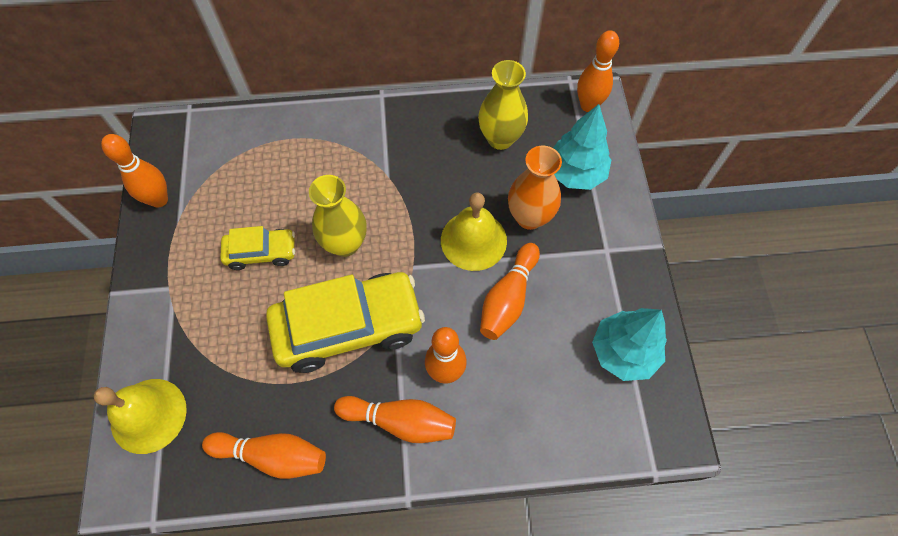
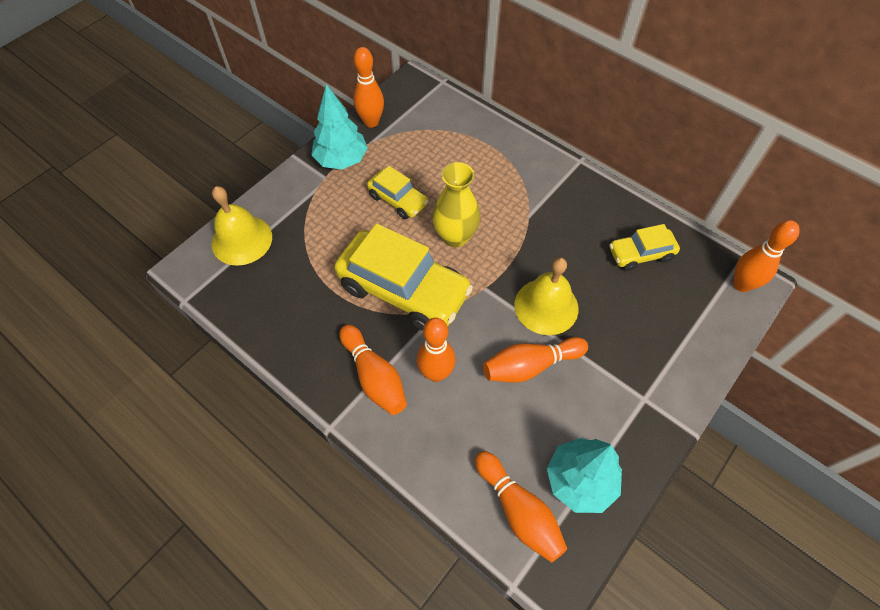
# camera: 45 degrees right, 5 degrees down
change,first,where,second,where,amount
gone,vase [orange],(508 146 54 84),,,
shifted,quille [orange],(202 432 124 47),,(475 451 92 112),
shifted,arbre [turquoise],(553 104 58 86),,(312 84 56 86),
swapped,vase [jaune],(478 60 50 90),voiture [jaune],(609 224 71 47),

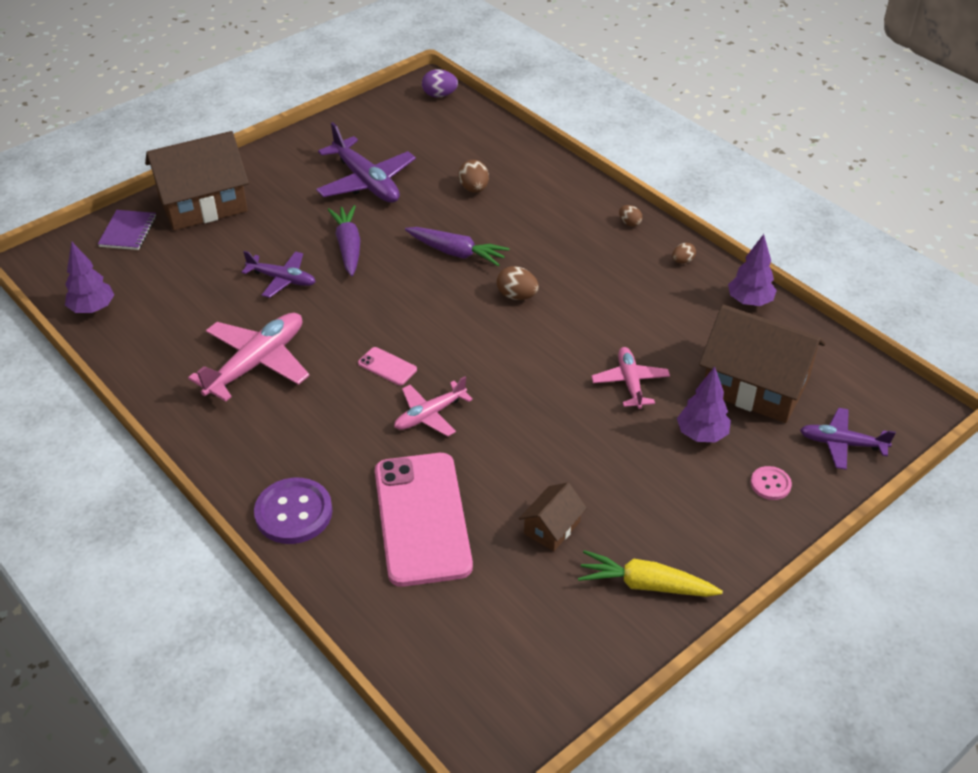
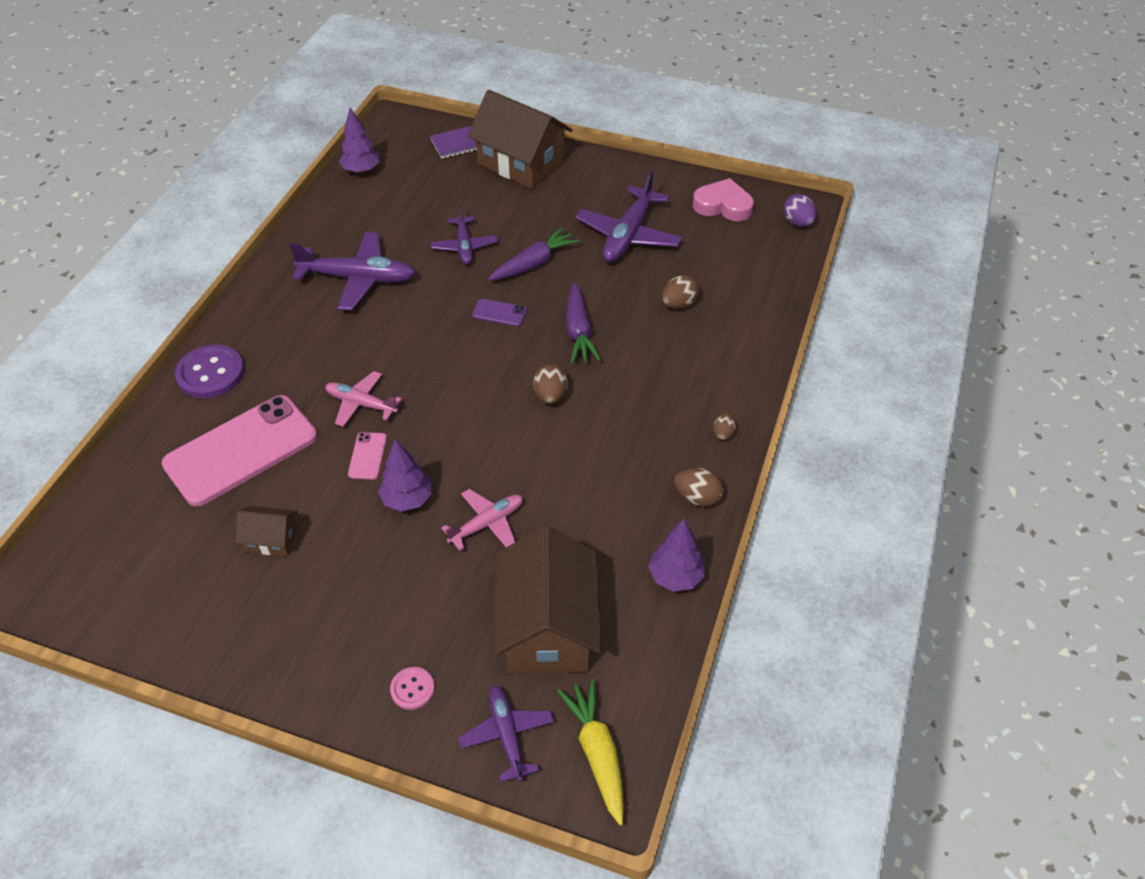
# camera: 60 degrees right, 5 degrees up
change,first,where,second,where,amount
new,,,téléphone [violet],(472 299 55 27),
new,,,cœur [rose],(693 178 61 43),
shifted,téléphone [rose],(358 347 59 38),,(348 432 39 48),
shifted,carotte [jaune],(578 550 145 47),,(557 679 67 146),
shifted,arbre [violet],(677 367 54 75),,(378 439 54 73),
repainted,avion [rose],(188 313 122 89),avion [violet],(289 232 126 79),
scaled,œuf [marron],(672 243 24 21),,(674 468 49 39),x1.58

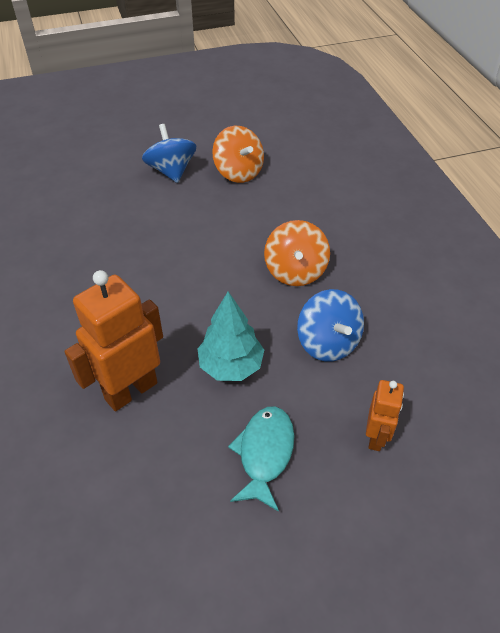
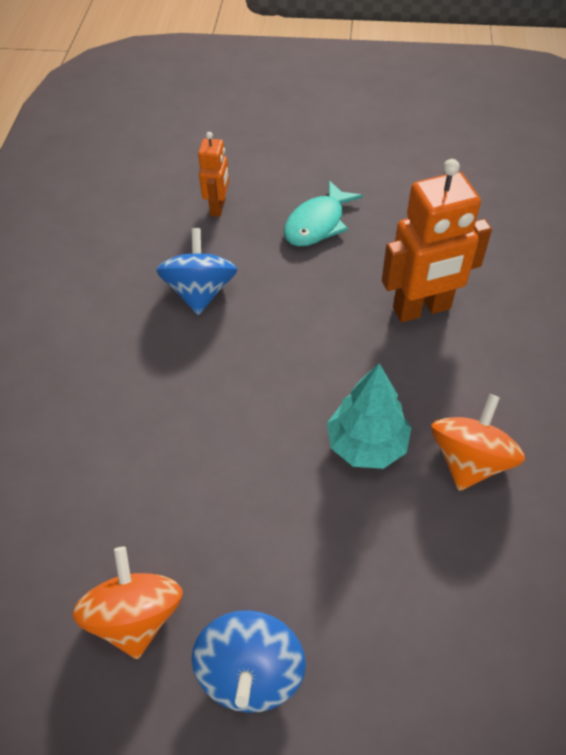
# camera: 155 degrees left, 5 degrees up
change,first,where,second,where,amount
shifted,arbre [turquoise],(197 291 67 90),,(327 363 84 106),
shifted,toupie [orange],(264 220 66 66),,(431 394 94 97),
rotated,robot [orange],(366 380 38 71),,(198 132 31 85),150 degrees clockwise

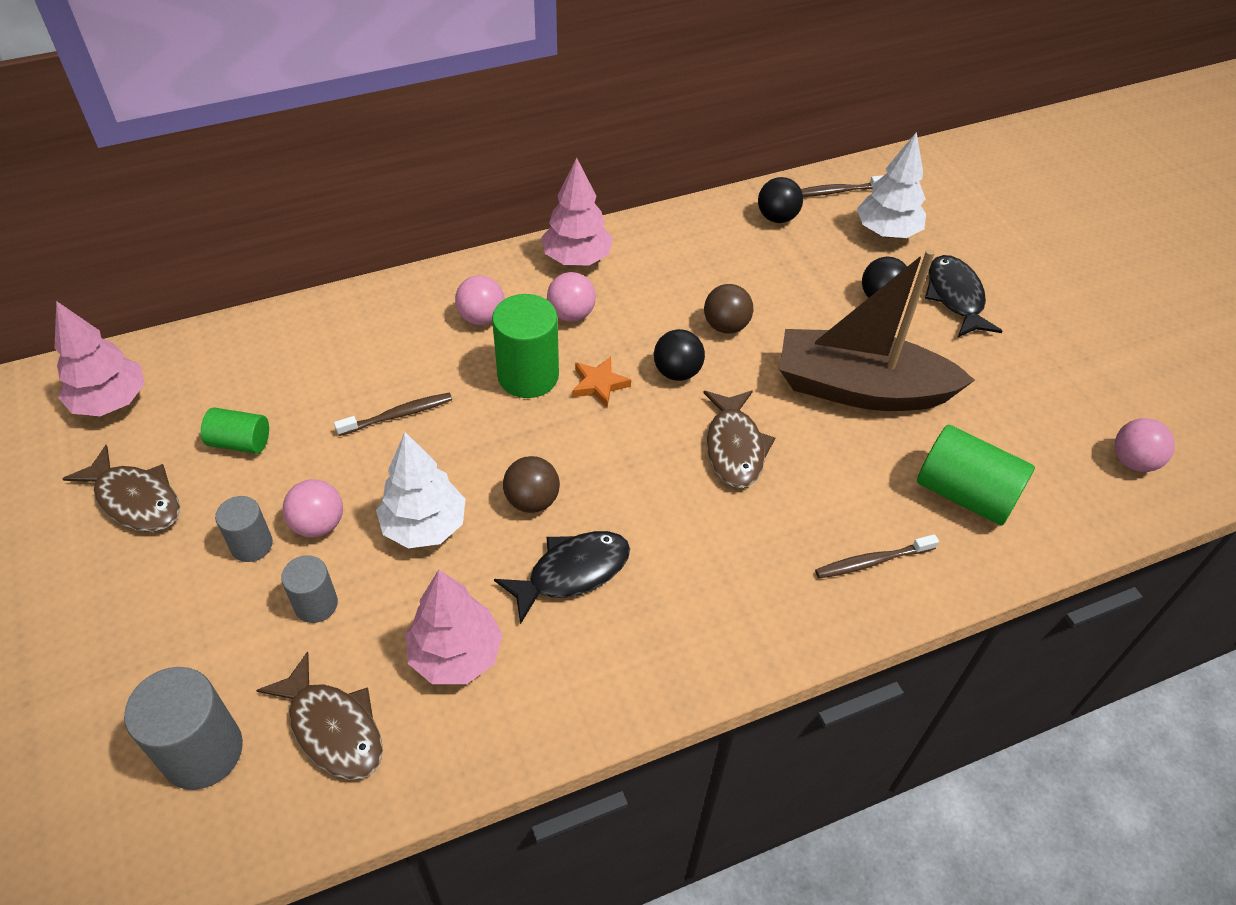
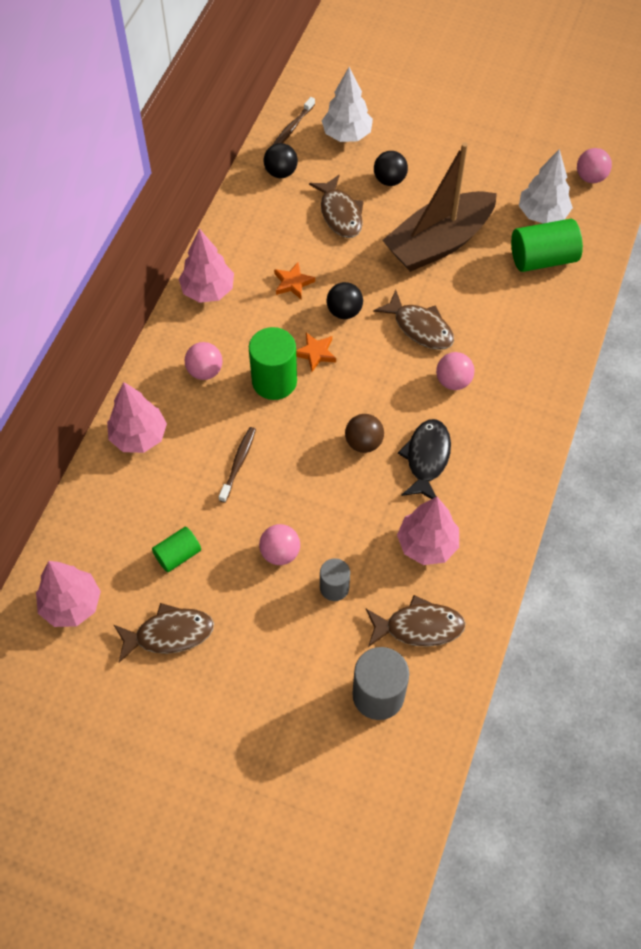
# camera: 45 degrees left, 10 degrees up
change,first,where,second,where,amount
gone,cylindre [gris],(215 496 58 66),,,
gone,balle [marron],(704 284 49 50),,,
gone,brosse à dents [marron],(815 534 124 45),,,
gone,poisson [noir],(925 255 77 82),,,
new,,,arbre [rose],(107 382 60 71),
new,,,étoile [orange],(274 262 41 38),
new,,,poisson [marron],(309 175 55 63),
shifted,arbre [blanc],(376 432 89 116),,(519 149 54 75),
shifted,balle [rose],(547 272 49 50),,(436 352 39 38),

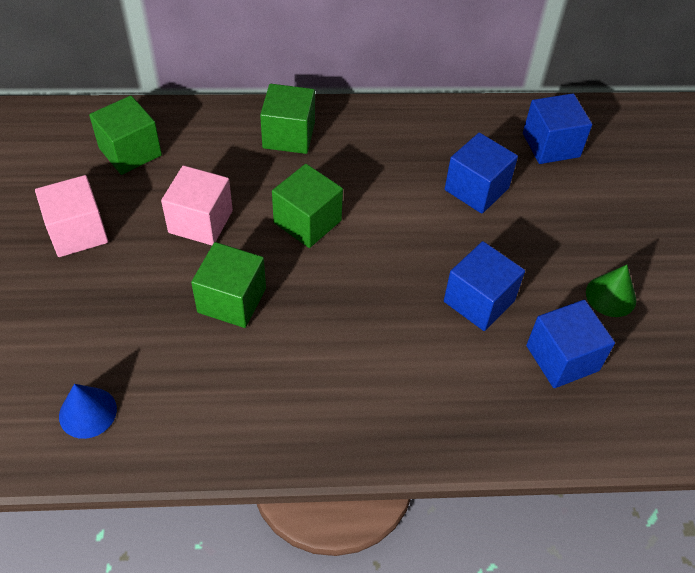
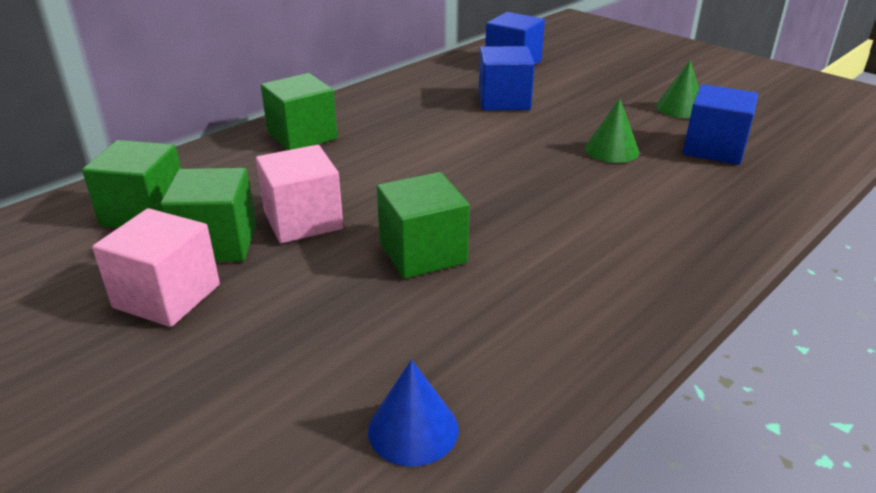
# camera: 40 degrees left, 20 degrees down
change,first,where,second,where,amount
shifted,cube [vert],(272 164 71 84),,(160 168 96 94),
swapped,cube [bleu],(444 241 81 90),cône [vert],(585 98 54 65),

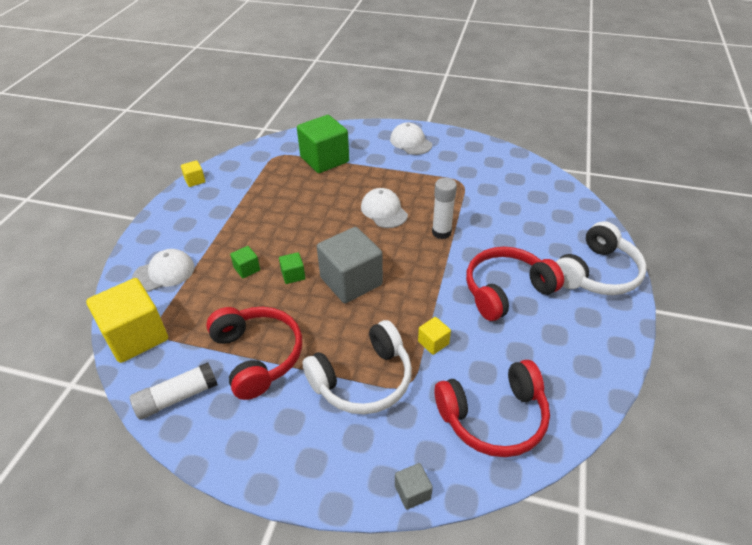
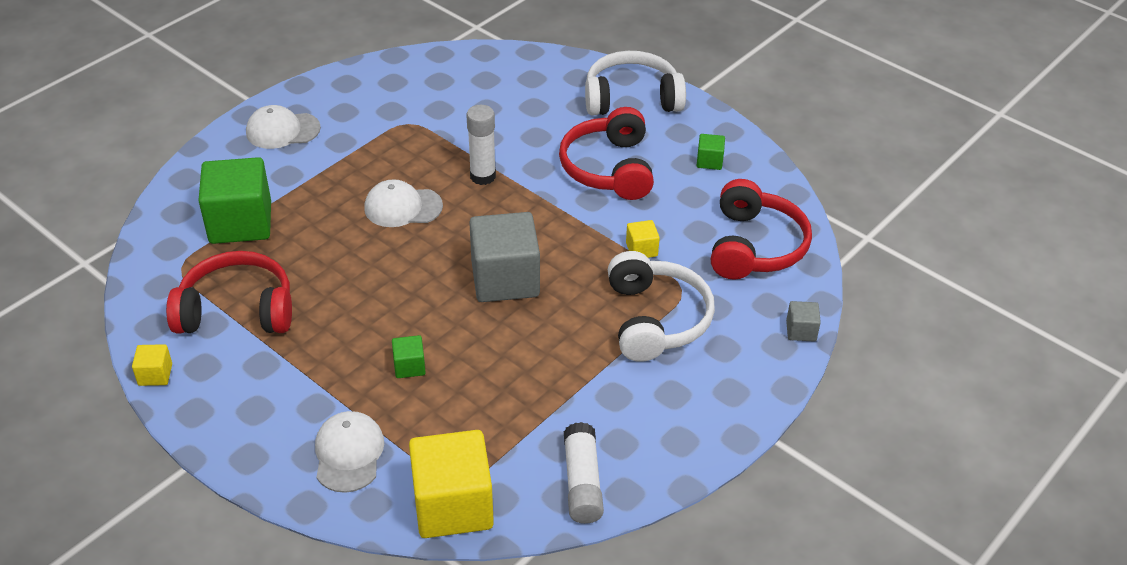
# camera: 65 degrees left, 0 degrees up
change,first,where,second,where,amount
shifted,casque audio [rouge],(206 307 96 93),,(166 251 126 82),
shifted,cube [vert],(279 252 26 32),,(697 134 28 36),
rotated,casque audio [blanc],(556 221 91 74),,(585 51 101 64),75 degrees counterclockwise

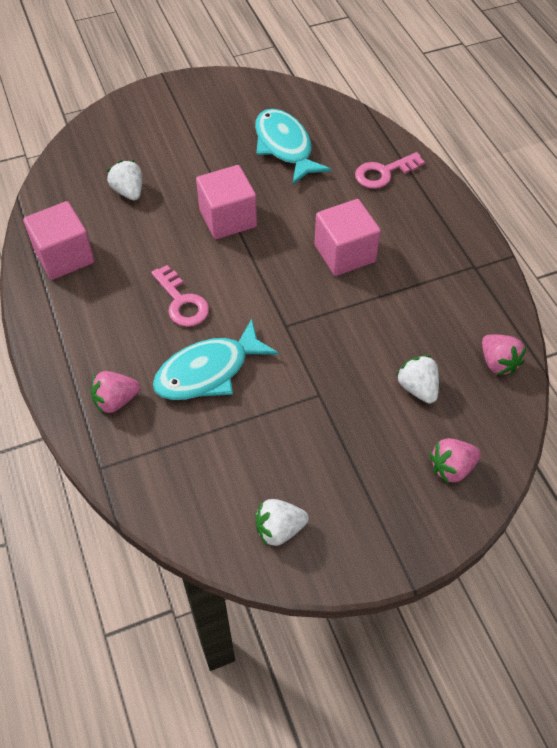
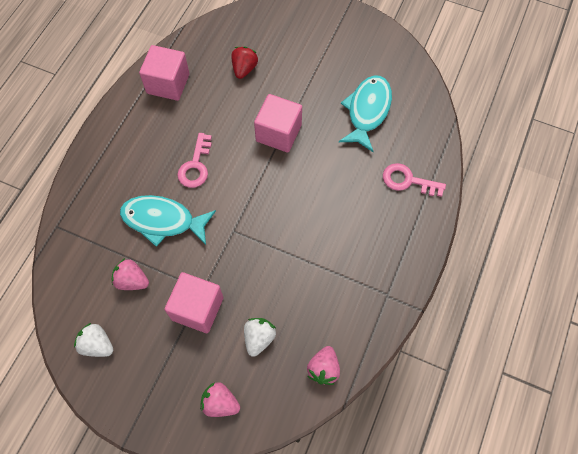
# camera: 45 degrees right, 10 degrees up
change,first,where,second,where,amount
shifted,fraise [rose],(91 371 50 42),,(111 258 38 32),
shifted,cube [rose],(314 199 67 77),,(164 272 59 61),
repainted,fraise [blanc],(107 160 35 41),fraise [rouge],(231 46 27 33),

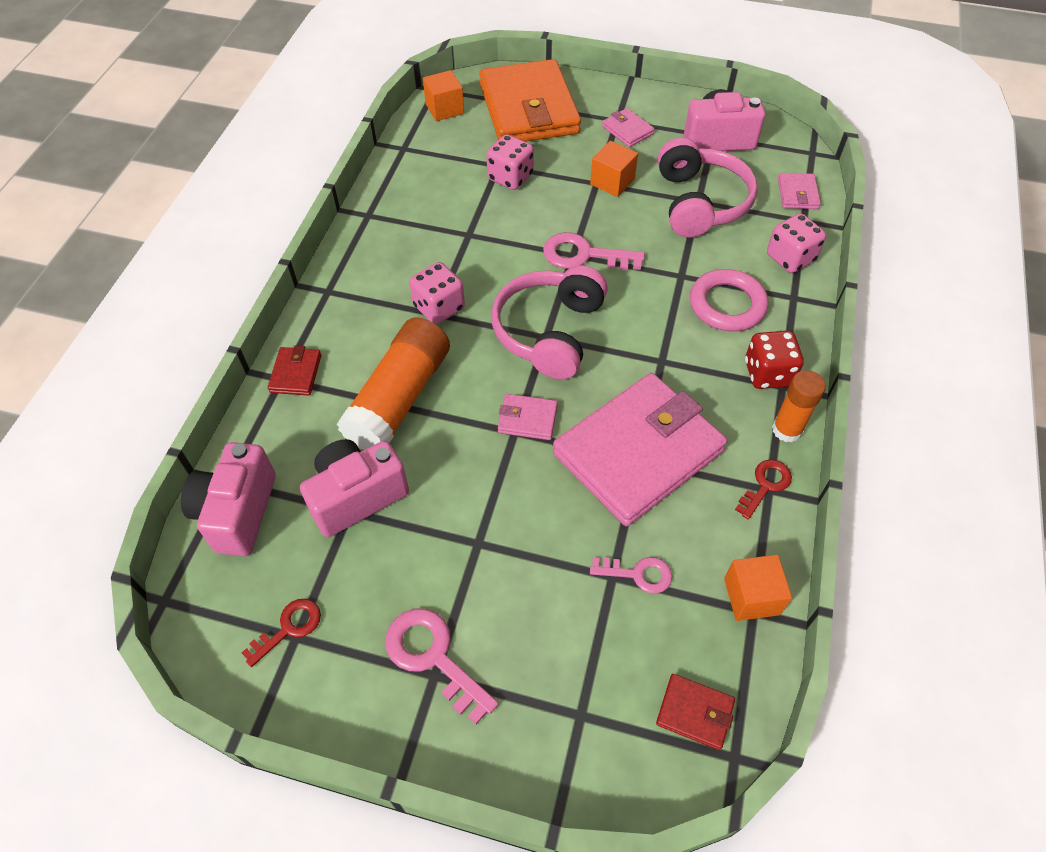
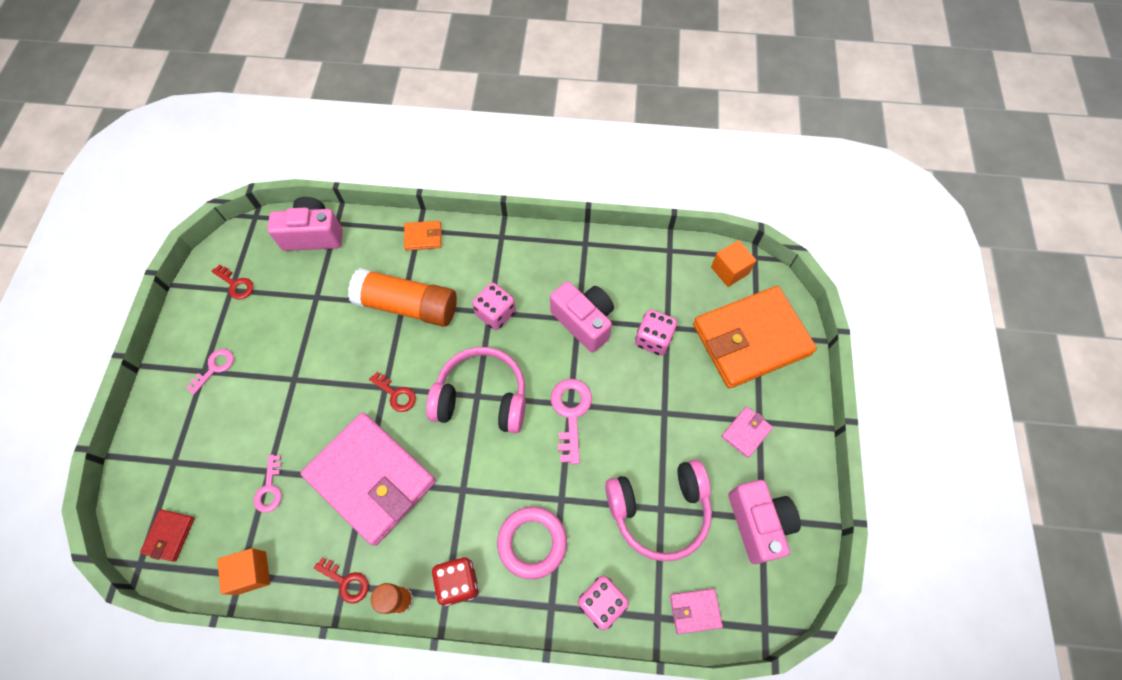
# camera: 80 degrees right, 10 degrees up
change,first,where,second,where,amount
gone,cube [orange],(590 141 48 56),,,
shifted,appareil photo [rose],(300 439 109 98),,(550 281 64 72),
swapped,portefeuille [rose],(498 394 60 46),clé [rouge],(369 372 47 40),
repainted,portefeuille [rouge],(268 345 53 51),portefeuille [orange],(404 221 38 30),
scaled,clé [rose],(385 609 114 115),,(186 349 48 46),x0.63

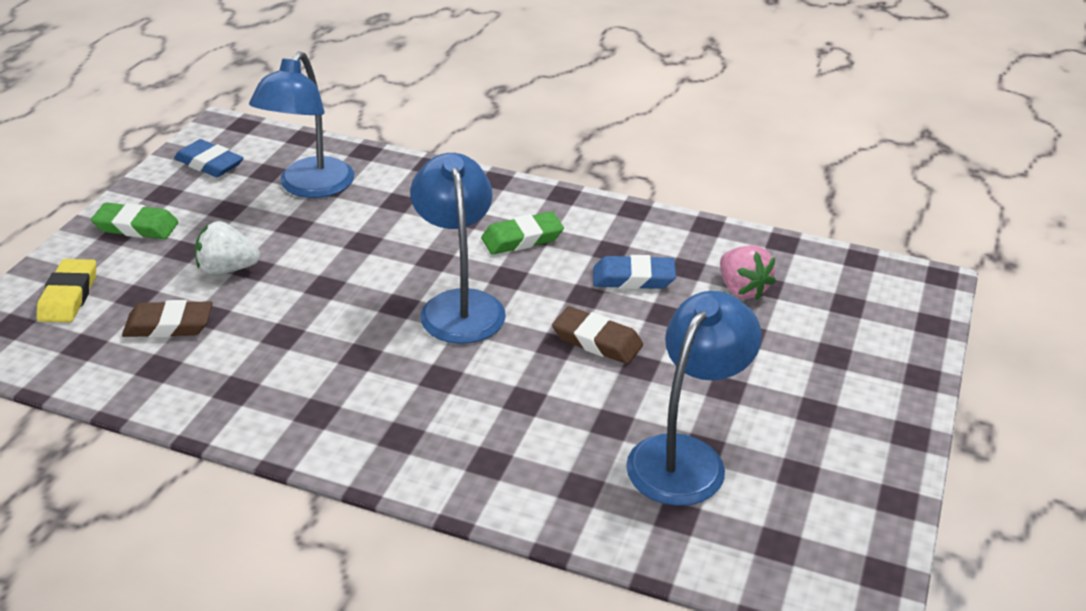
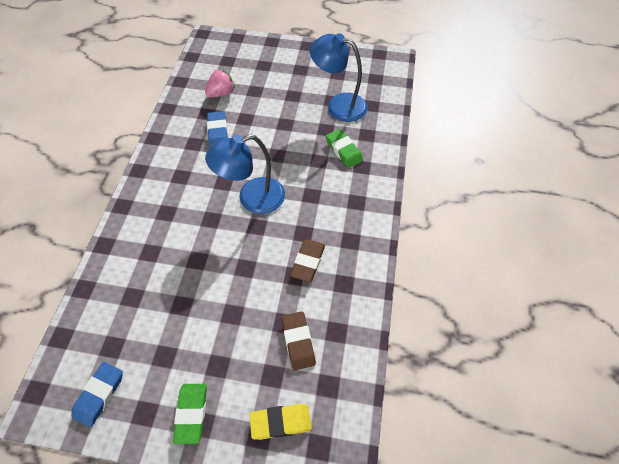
# camera: 100 degrees left, 20 degrees up
change,first,where,second,where,amount
gone,fraise [blanc],(195 221 65 54),,,
gone,lampe [bleu],(249 51 105 147),,,
shifted,gomme [vert],(481 212 83 43),,(326 129 37 39),
shifted,gomme [marron],(552 306 91 58),,(290 239 35 43),

